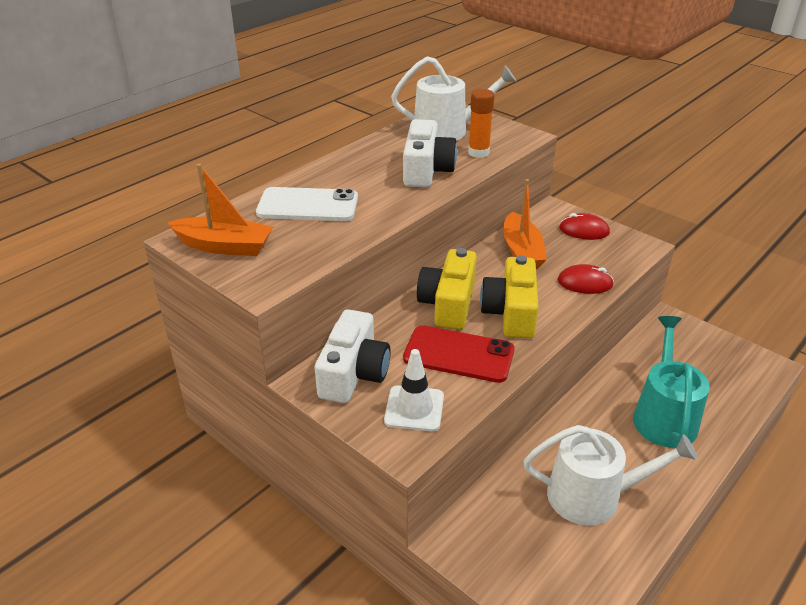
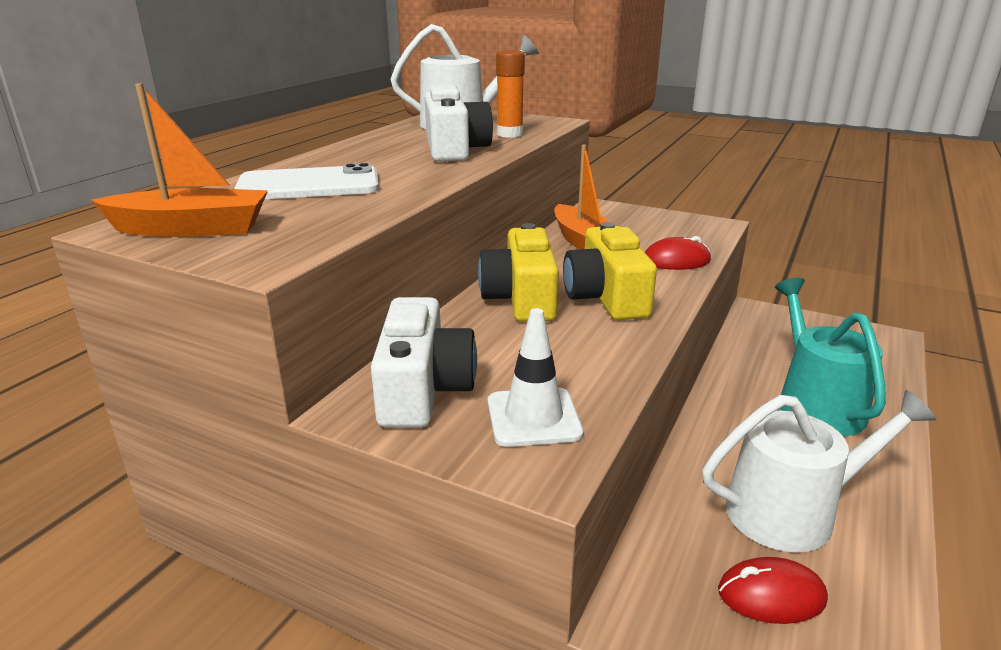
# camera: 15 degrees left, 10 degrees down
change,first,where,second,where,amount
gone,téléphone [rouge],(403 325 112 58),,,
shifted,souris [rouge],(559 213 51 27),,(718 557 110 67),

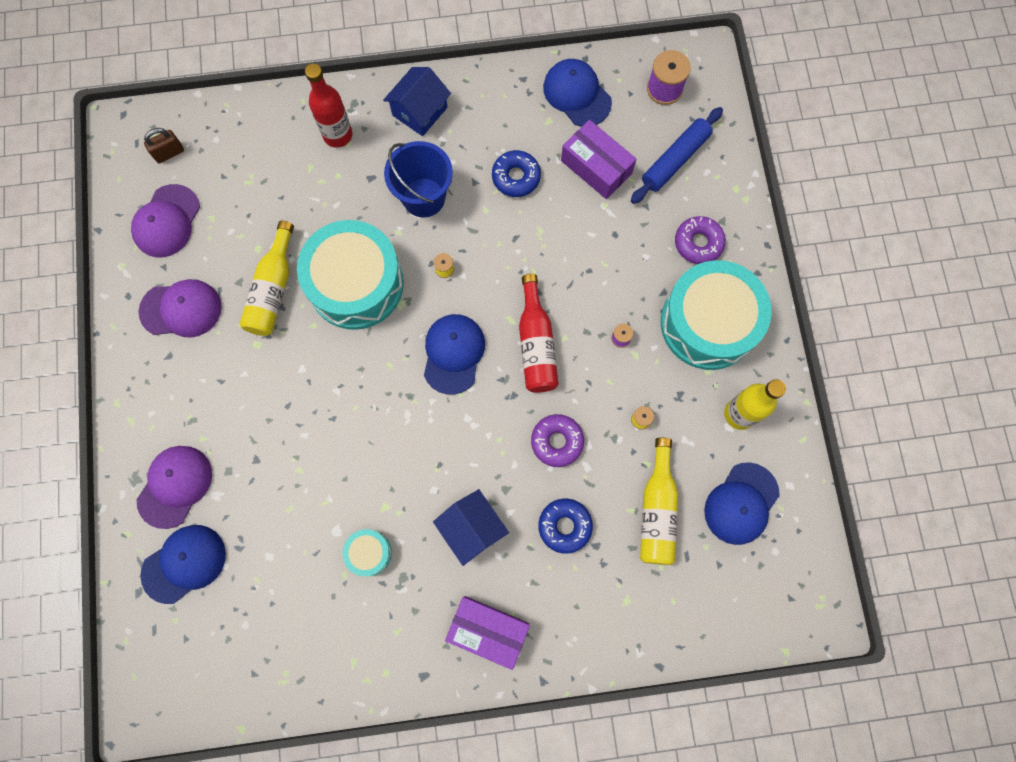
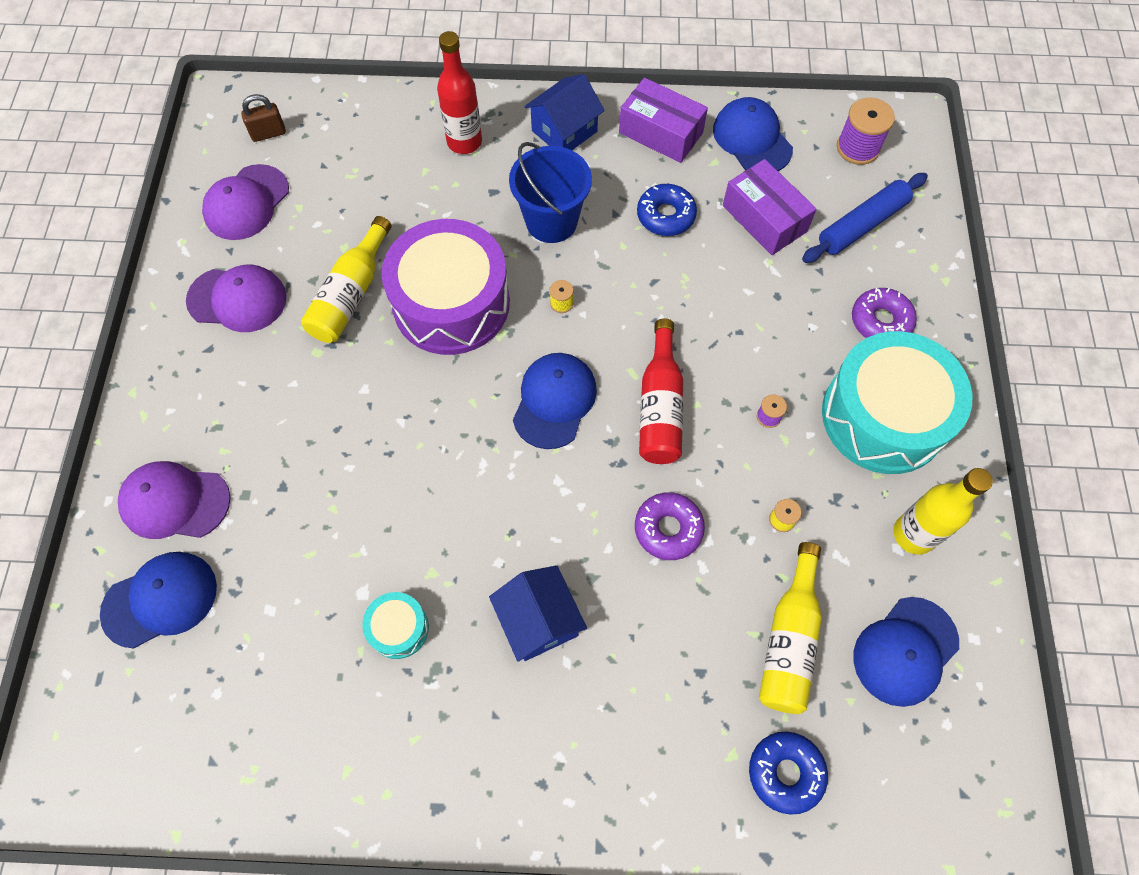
# camera: 10 degrees right, 10 degrees down
change,first,where,second,where,amount
shifted,boîte [violet],(445 596 85 74),,(619 78 89 85),
shifted,beignet [bleu],(538 498 55 56),,(749 731 79 84),
repainted,tambour [turquoise],(297 220 107 110),tambour [violet],(381 219 129 136),
rotated,casquette [violet],(137 446 75 83),,(118 461 112 78),120 degrees counterclockwise

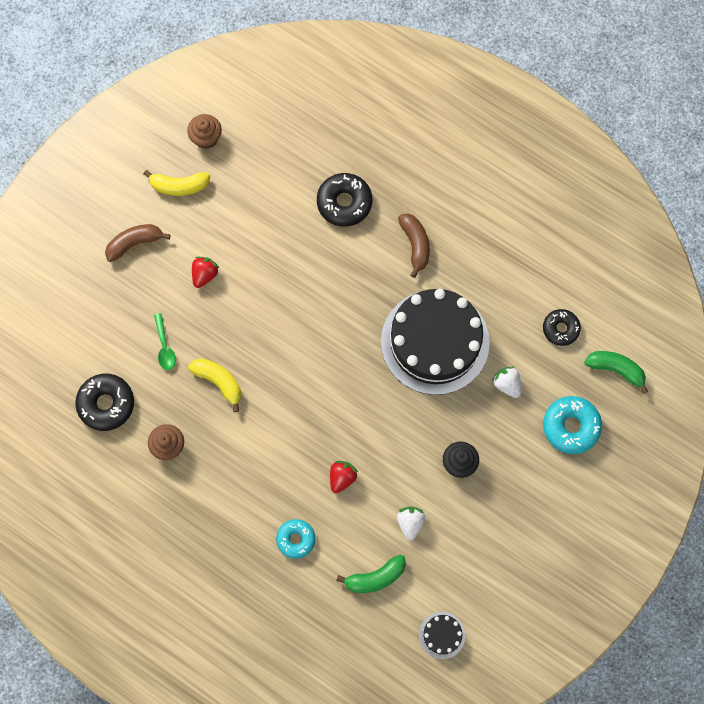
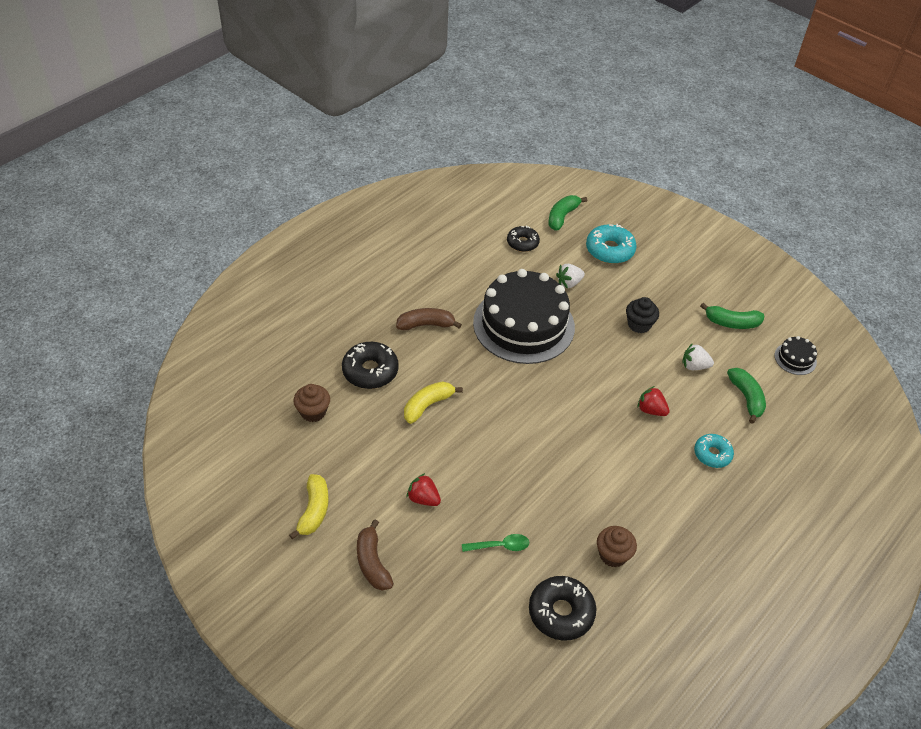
# camera: 85 degrees left, 25 degrees down
change,first,where,second,where,amount
new,,,banane [vert],(700 303 64 26),
shifted,muffin [marron],(187 114 35 35),,(293 384 37 38),
shifted,banane [jaune],(188 359 53 53),,(404 381 59 43),

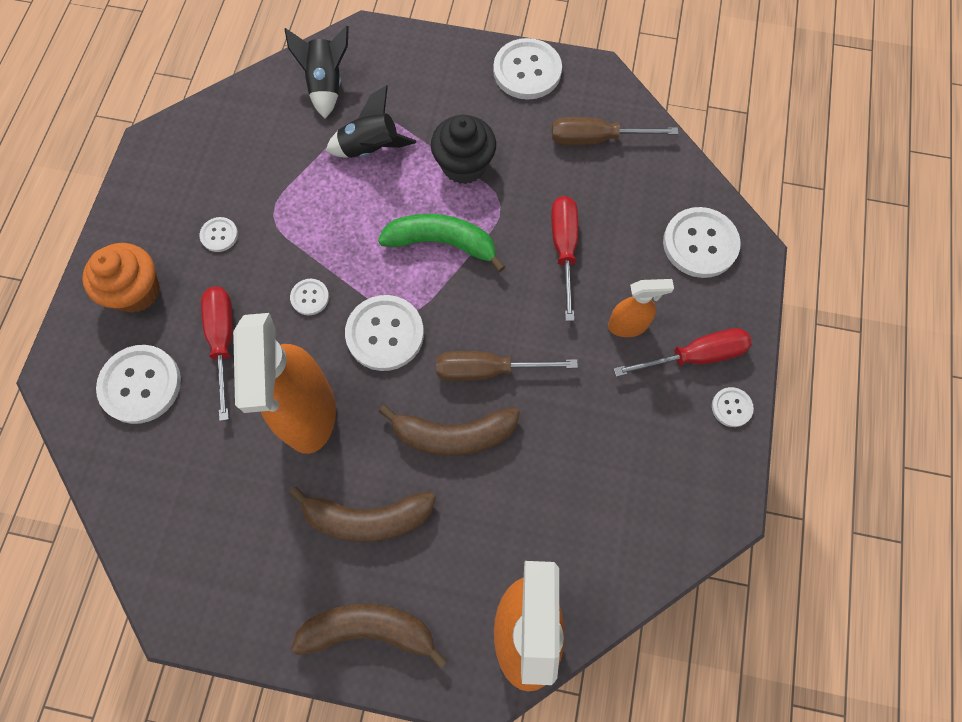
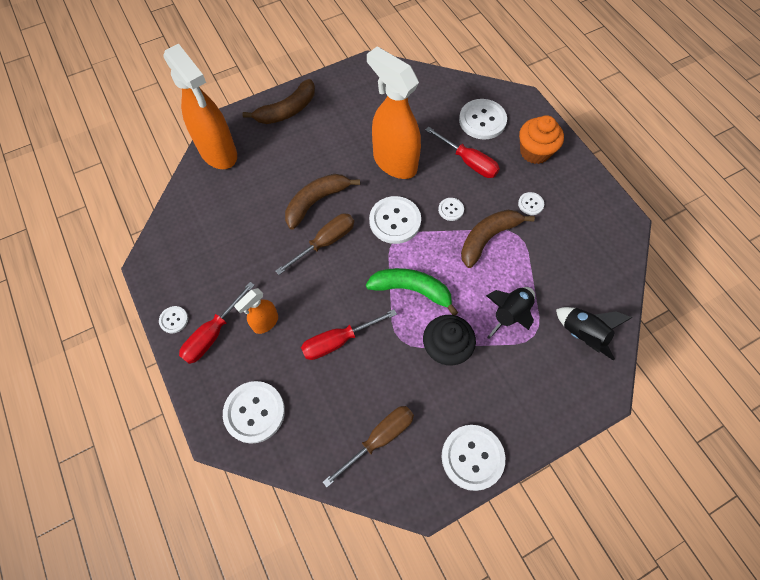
# camera: 140 degrees right, 5 degrees down
change,first,where,second,where,amount
shifted,banane [marron],(289 486 147 56),,(461 210 74 58),
rotated,banane [vert],(378 214 127 58),,(366 268 93 47),135 degrees counterclockwise
rotated,tournevis [rouge],(551 196 27 125),,(301 309 96 51),105 degrees clockwise

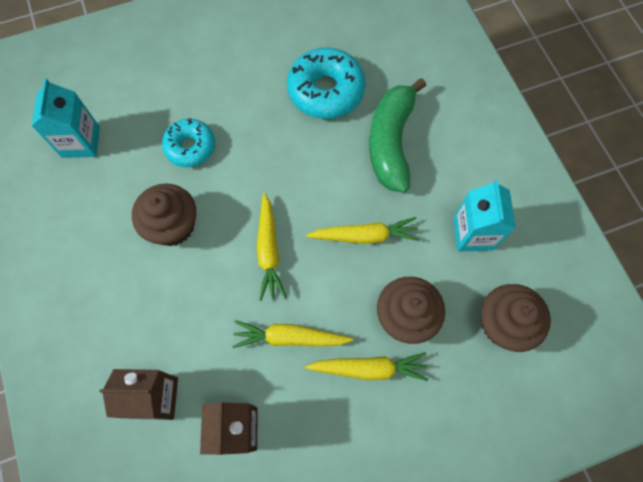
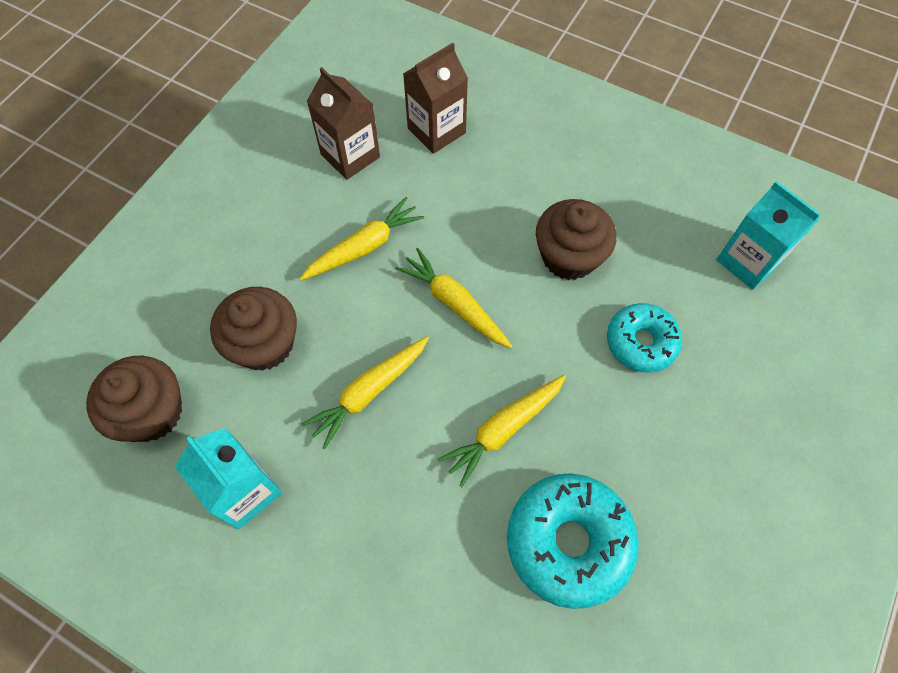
# camera: 140 degrees right, 5 degrees down
change,first,where,second,where,amount
gone,banane [vert],(369 78 57 115),,,
shifted,carotte [jaune],(305 352 123 29),,(438 375 128 112),

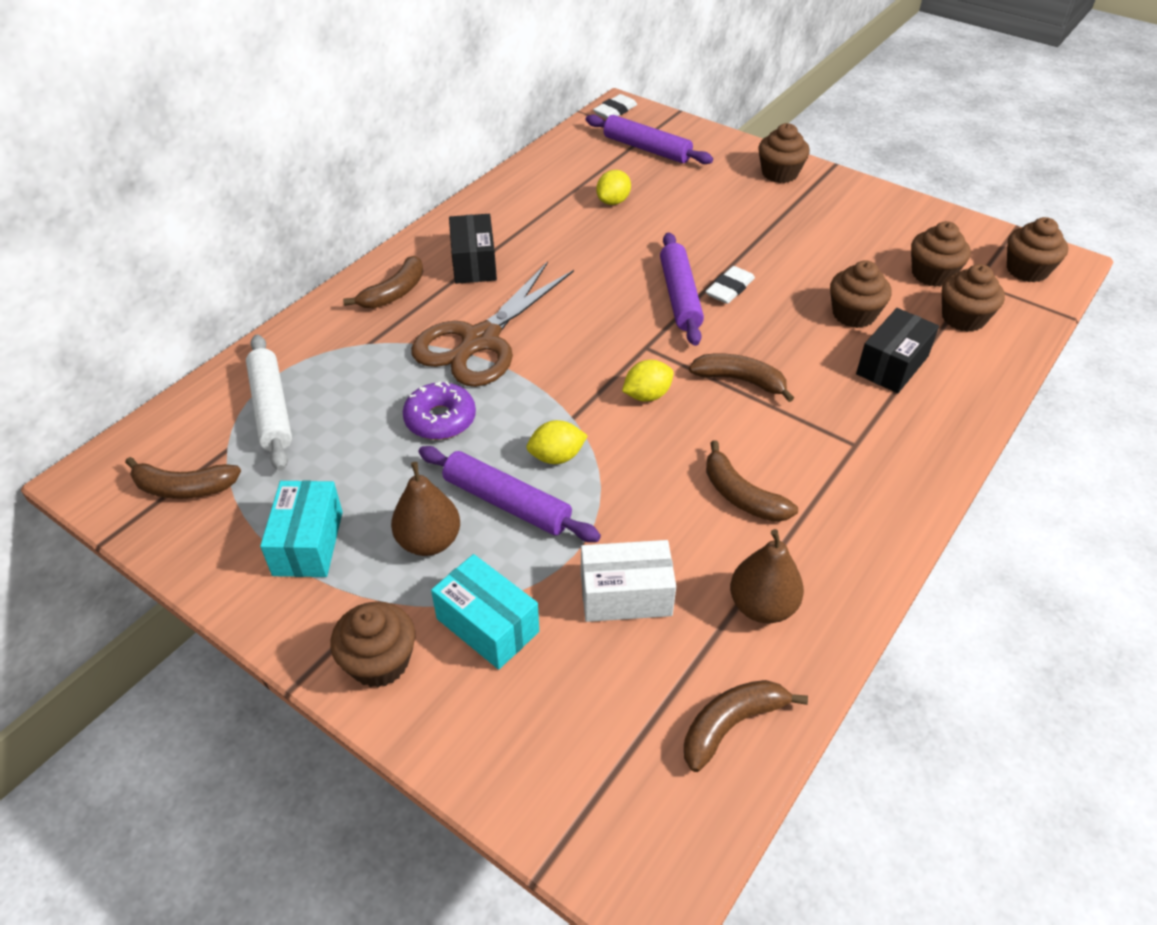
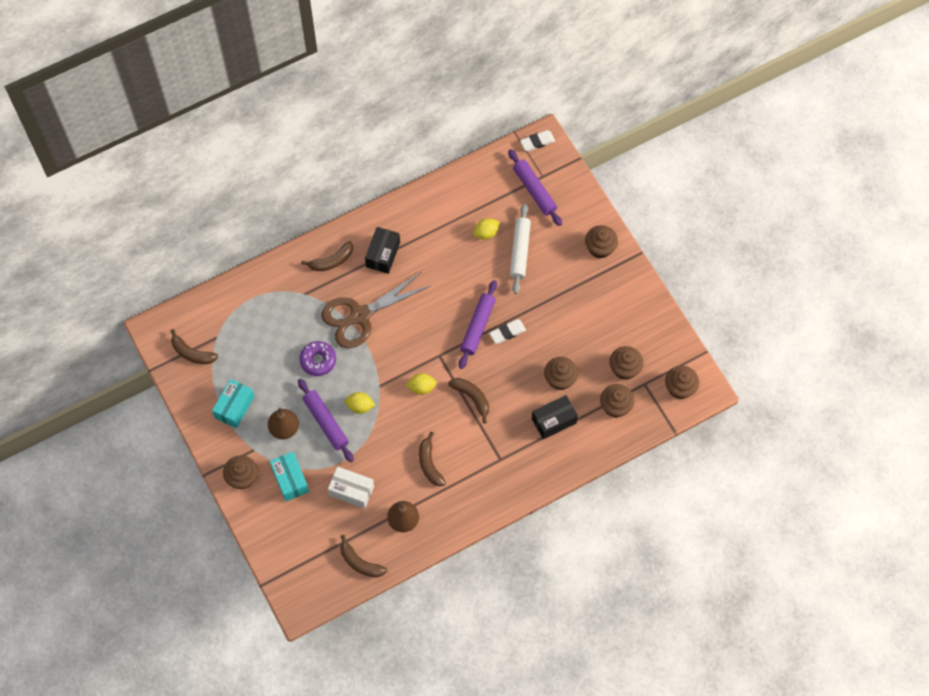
# camera: 25 degrees right, 20 degrees up
change,first,where,second,where,amount
shifted,rouleau à pâtisserie [blanc],(246 335 46 136),,(510 204 21 90),
rotated,banane [marron],(684 680 124 92),,(340 535 47 42),135 degrees counterclockwise

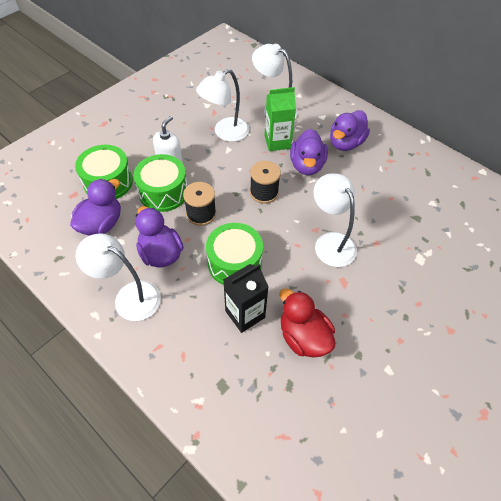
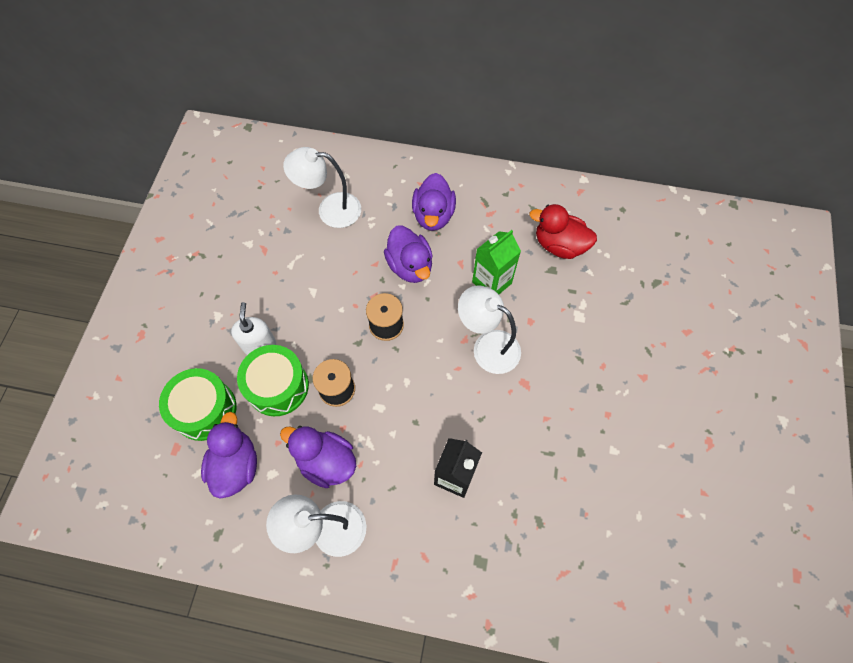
# camera: 30 degrees left, 10 degrees up
change,first,where,second,where,amount
gone,lampe [blanc],(196 69 53 73),,,
gone,tambour [vert],(206 223 57 62),,,
shifted,brique de lait [vert],(265 87 31 64),,(472 230 49 64),
shifted,canard [rouge],(280 288 55 70),,(530 204 67 55),

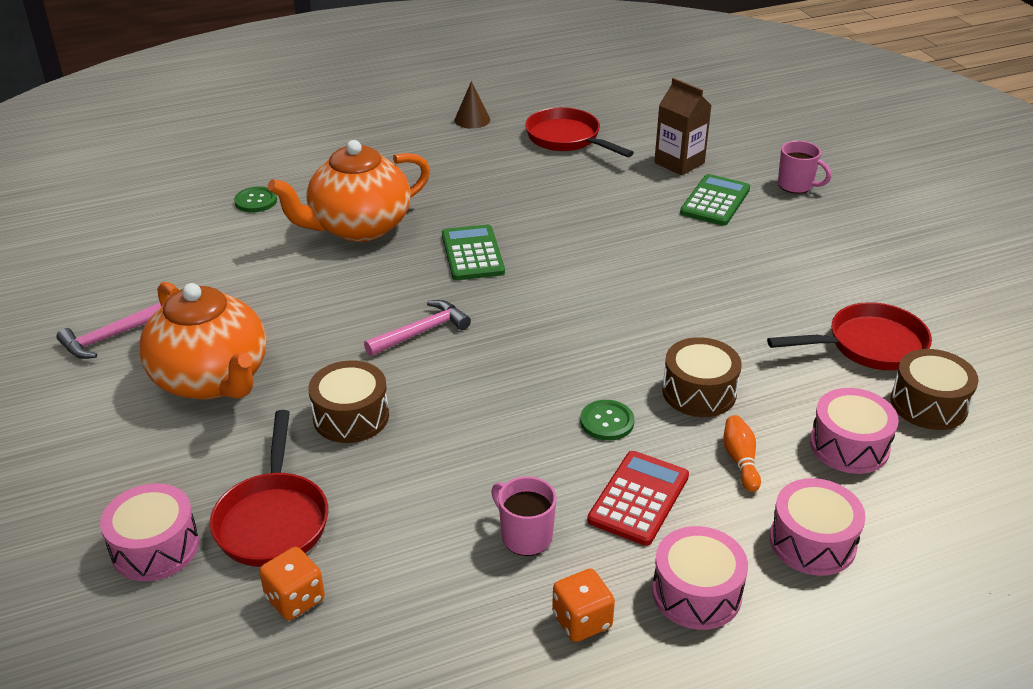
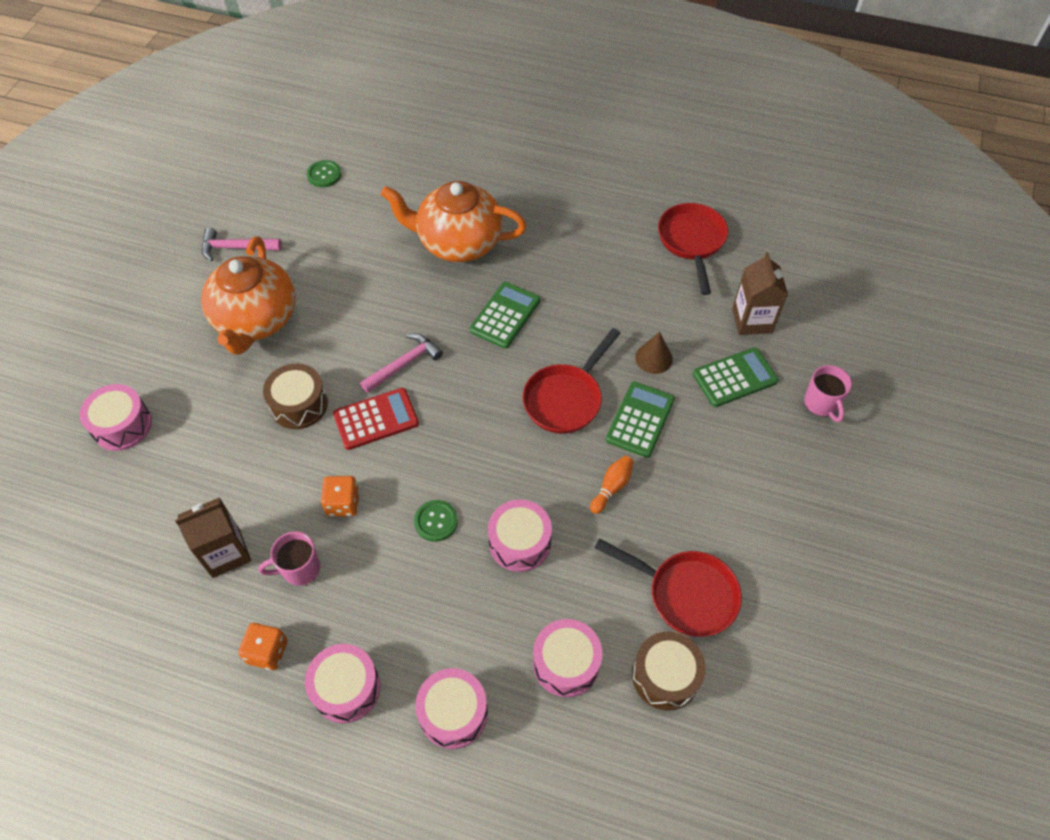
# camera: 40 degrees right, 20 degrees up
change,first,where,second,where,amount
new,,,brique de lait [marron],(175 497 76 81),
new,,,calculatrice [vert],(606 381 69 77),
shifted,poêle [rouge],(210 410 118 157),,(523 328 97 106),
shifted,bouton [vert],(234 186 43 27),,(307 160 34 27),
shifted,dé [orange],(259 547 66 73),,(321 476 38 41),
shifted,cône [marron],(455 81 35 48),,(635 332 38 42),
shifted,calculatrice [rouge],(587 451 102 95),,(333 388 86 62),
shifted,quille [orange],(723 415 38 77),,(590 456 44 58),
repainted,tambour [marron],(662 337 80 80),tambour [rose],(488 499 64 73),
rotated,marteau [rose],(364 300 107 56),,(360 333 83 60),45 degrees counterclockwise
rotated,tasse [rose],(491 476 66 80),,(258 532 62 54),105 degrees counterclockwise

